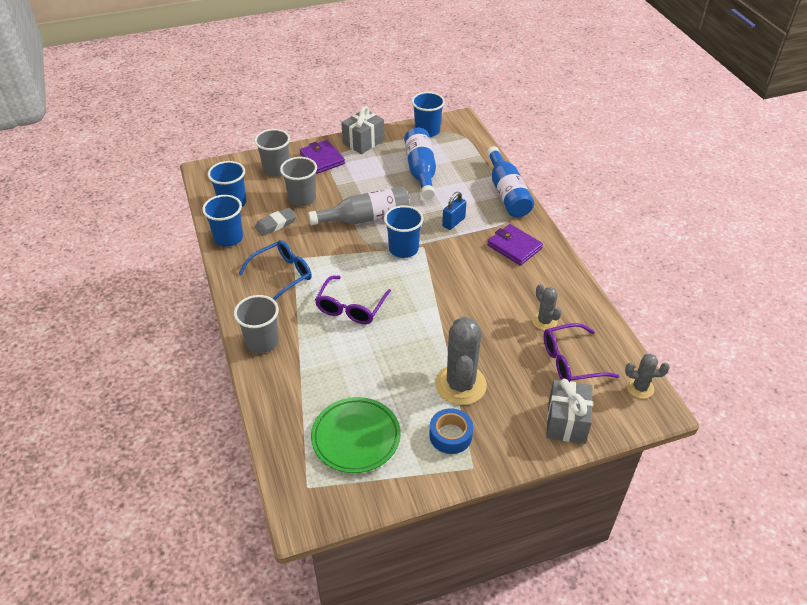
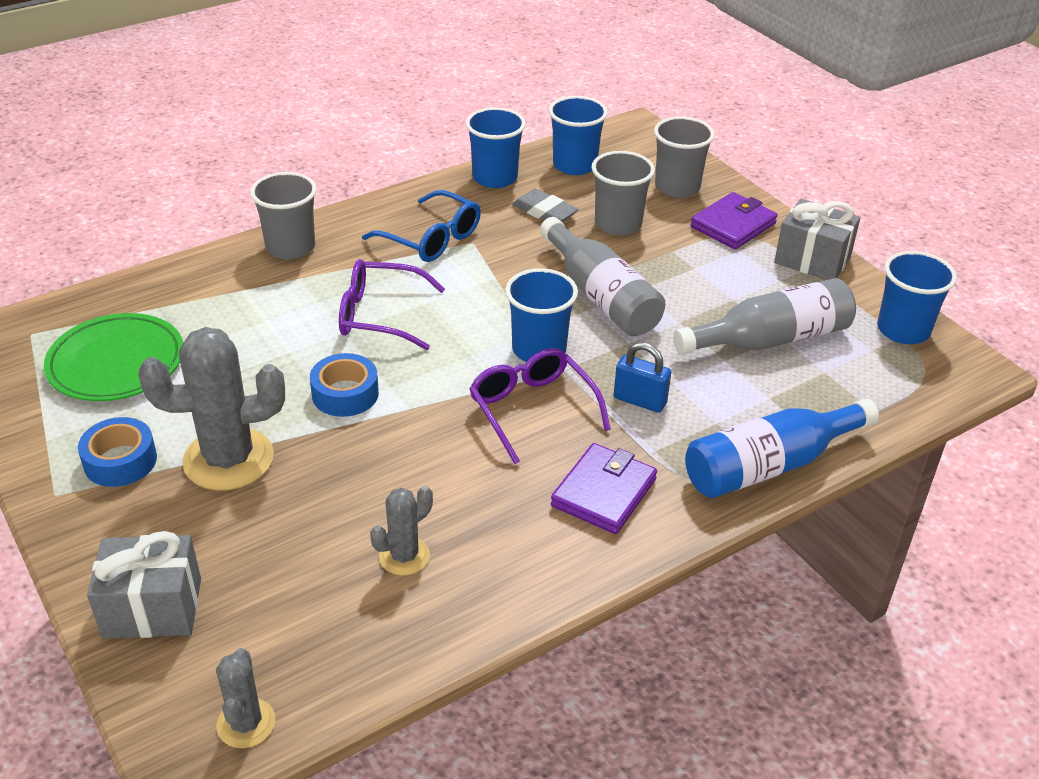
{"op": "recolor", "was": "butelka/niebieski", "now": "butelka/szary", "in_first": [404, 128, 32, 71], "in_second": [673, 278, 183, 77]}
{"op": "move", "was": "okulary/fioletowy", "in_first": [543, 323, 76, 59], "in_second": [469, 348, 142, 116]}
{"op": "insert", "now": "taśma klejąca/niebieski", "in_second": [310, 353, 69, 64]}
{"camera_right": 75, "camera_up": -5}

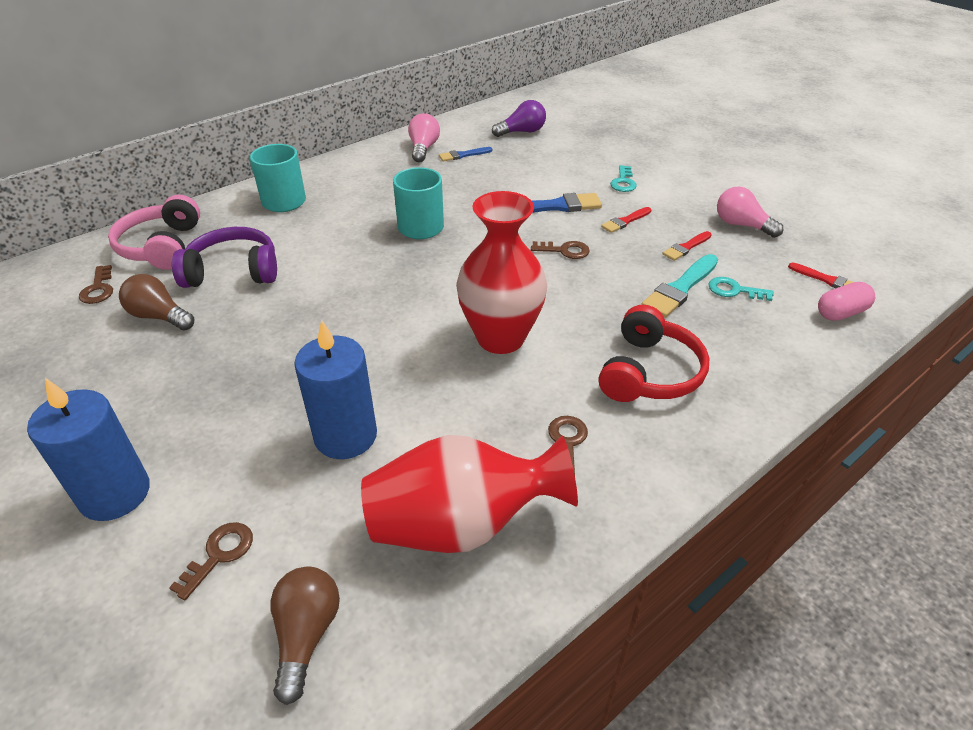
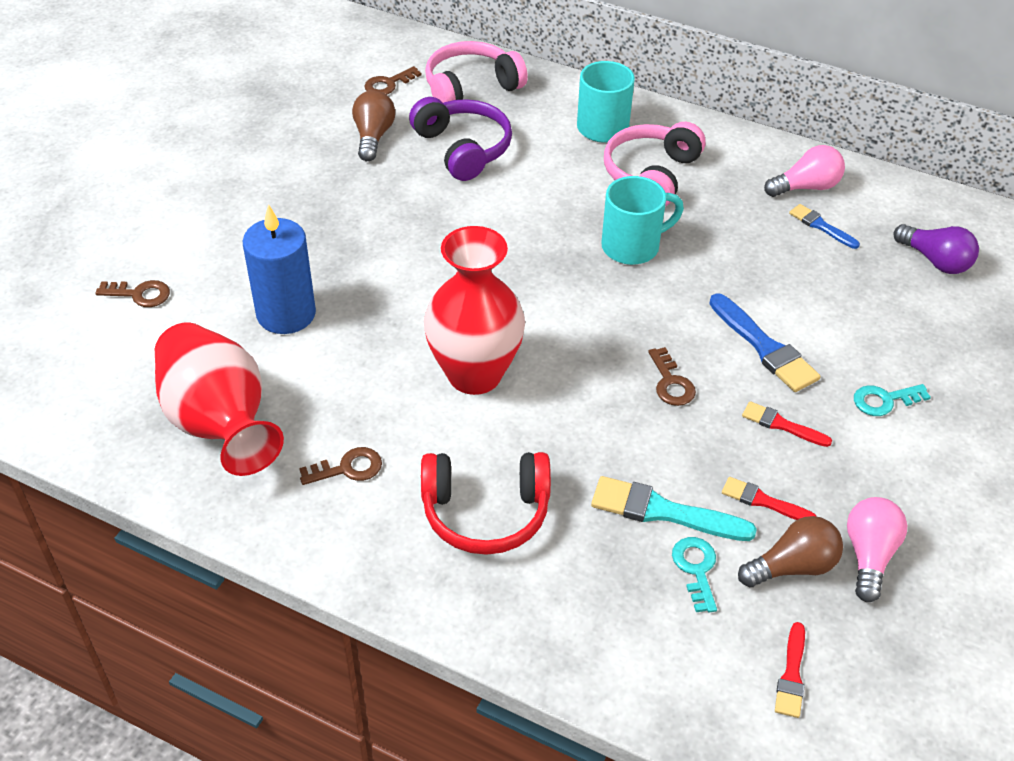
{"op": "delete", "was": "kapsułka/różowy", "in_first": [818, 282, 57, 39]}
{"op": "delete", "was": "świeca/niebieski", "in_first": [27, 378, 123, 143]}
{"op": "move", "was": "żarówka/brązowy", "in_first": [270, 567, 70, 138], "in_second": [738, 516, 105, 71]}
{"op": "insert", "now": "słuchawki/różowy", "in_second": [604, 122, 102, 84]}
{"camera_right": 65, "camera_up": 5}

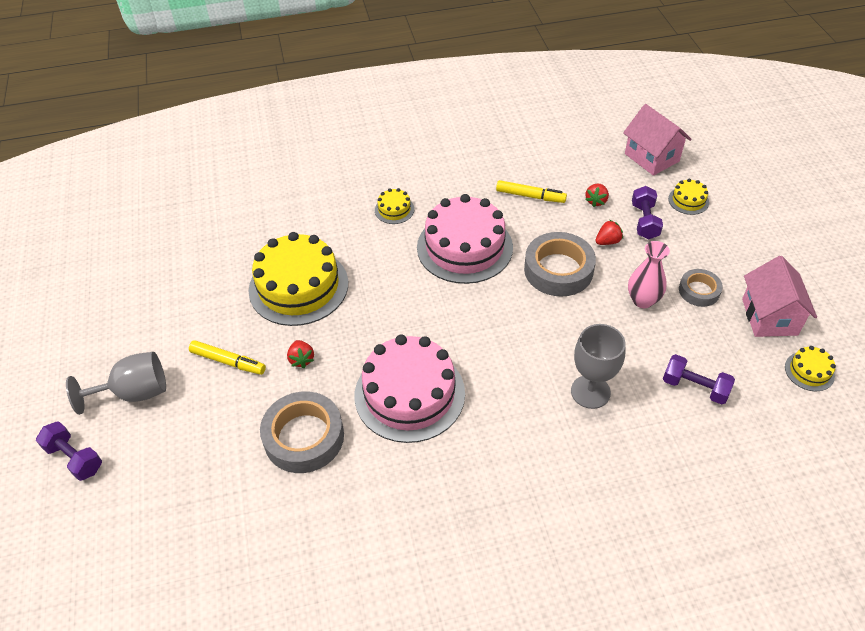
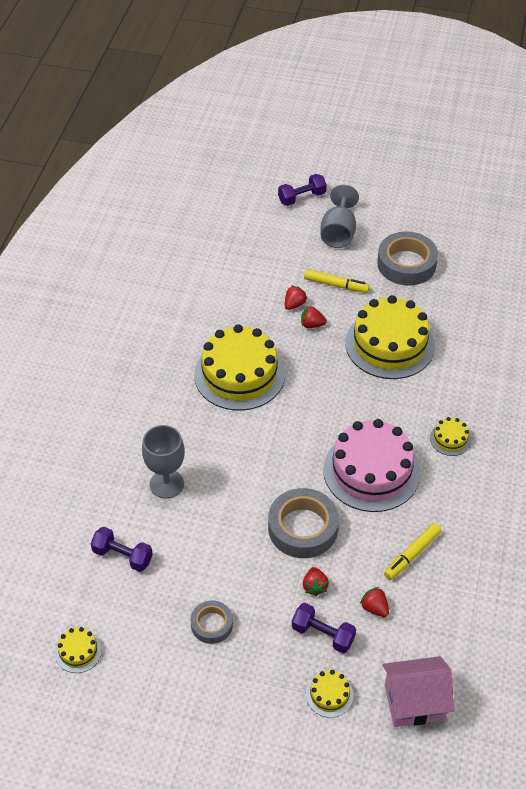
{"op": "delete", "was": "wazon/różowy", "in_first": [628, 241, 42, 67]}
{"op": "delete", "was": "domek/różowy", "in_first": [742, 256, 75, 81]}
{"op": "recolor", "was": "tort/różowy", "now": "tort/żółty", "in_first": [355, 334, 110, 109], "in_second": [194, 324, 91, 87]}
{"op": "rotate", "was": "flamaster/żółty", "in_first": [189, 340, 77, 35], "in_second": [304, 269, 66, 24], "clockwise": -120}
{"op": "rotate", "was": "hantel/fioletowy", "in_first": [663, 354, 72, 51], "in_second": [91, 527, 62, 45], "clockwise": 60}
{"op": "move", "was": "taśma klejąca/szary", "in_first": [260, 391, 84, 82], "in_second": [377, 231, 61, 55]}
{"op": "insert", "now": "truskawka/czerwony", "in_second": [285, 286, 22, 24]}
{"camera_right": 115, "camera_up": 0}

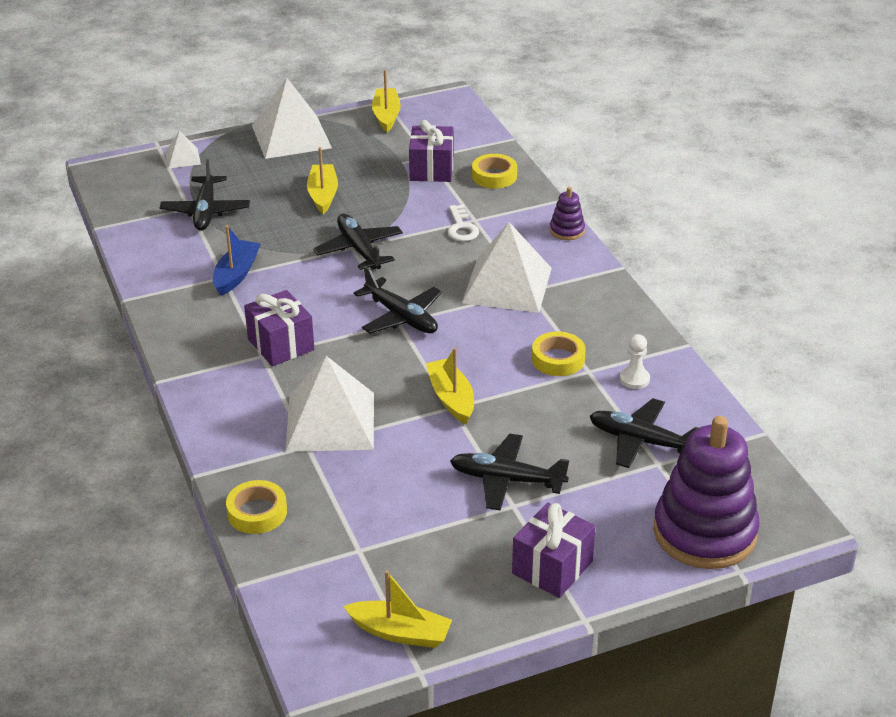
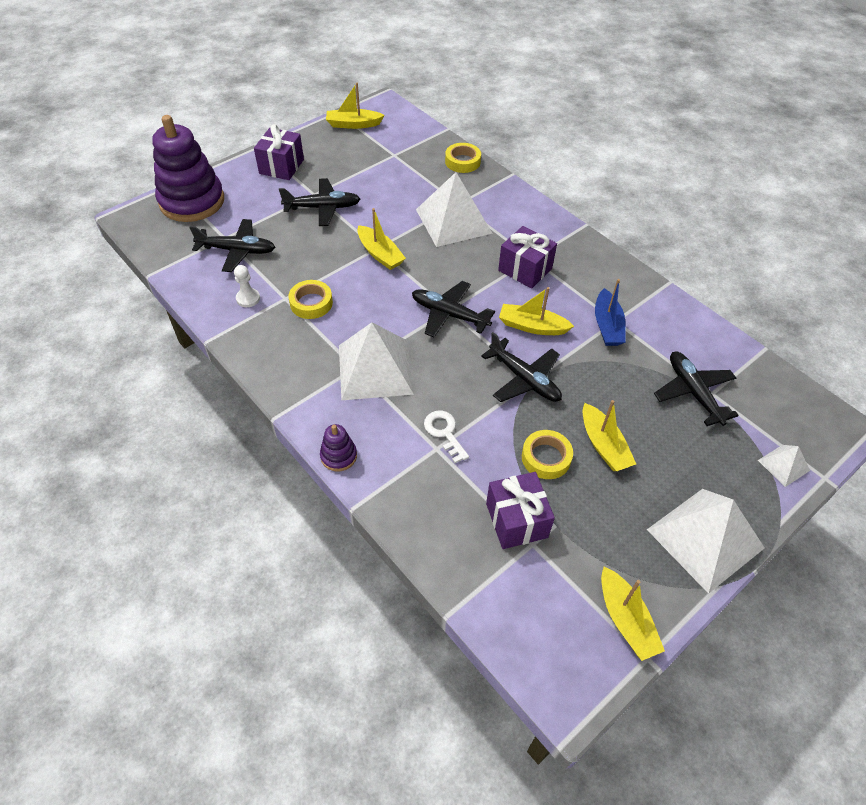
{"op": "move", "was": "taśma klejąca/żółty", "in_first": [472, 154, 45, 35], "in_second": [522, 430, 51, 49]}
{"op": "insert", "now": "łódka/żółty", "in_second": [499, 287, 75, 48]}
{"camera_right": 160, "camera_up": 15}

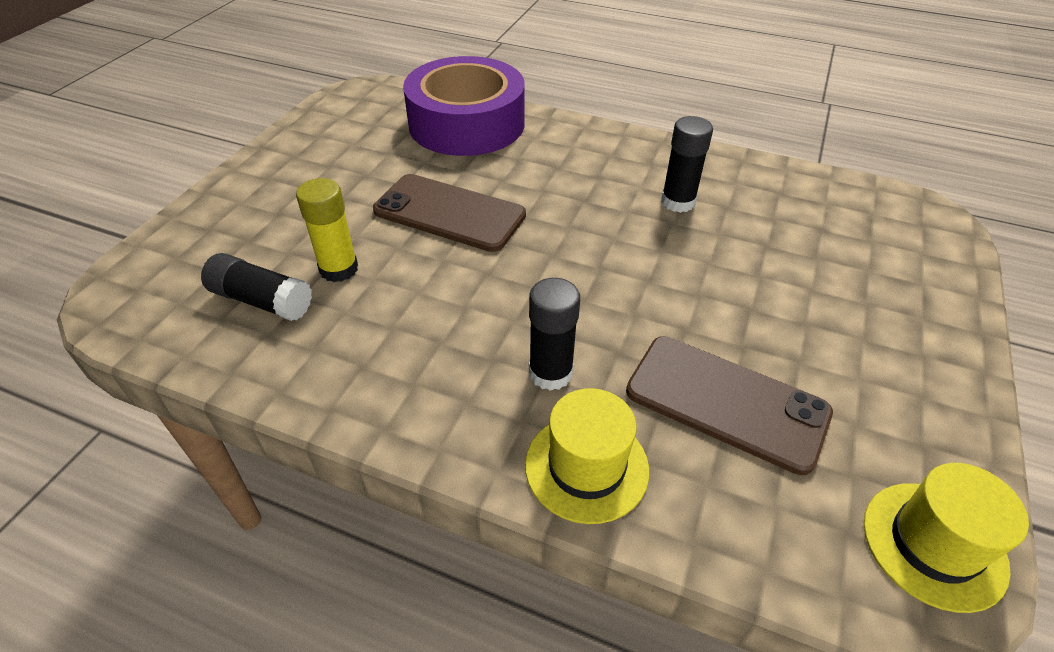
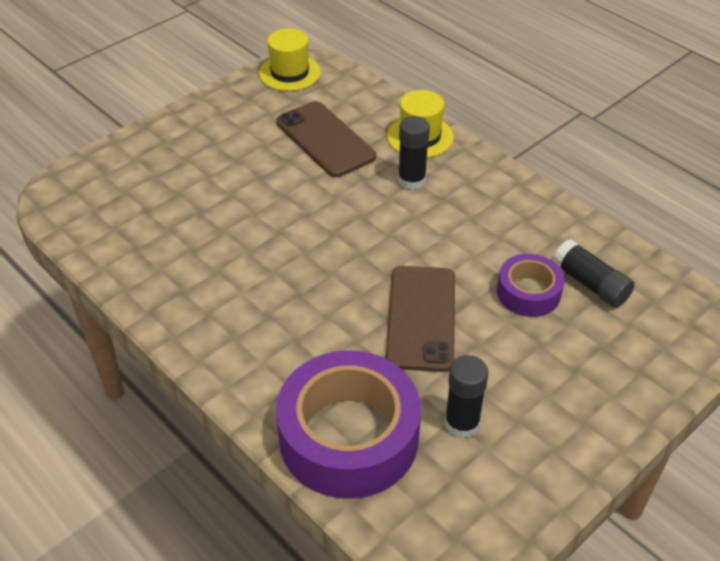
{"op": "move", "was": "klej w sztyfcie/czarny", "in_first": [661, 116, 52, 97], "in_second": [444, 355, 45, 84]}
{"op": "rotate", "was": "telefon/brązowy", "in_first": [373, 174, 153, 78], "in_second": [386, 266, 69, 106], "clockwise": 45}
{"op": "replace", "was": "klej w sztyfcie/żółty", "now": "taśma klejąca/fioletowy", "in_first": [296, 178, 62, 104], "in_second": [497, 254, 67, 63]}
{"camera_right": -155, "camera_up": 0}

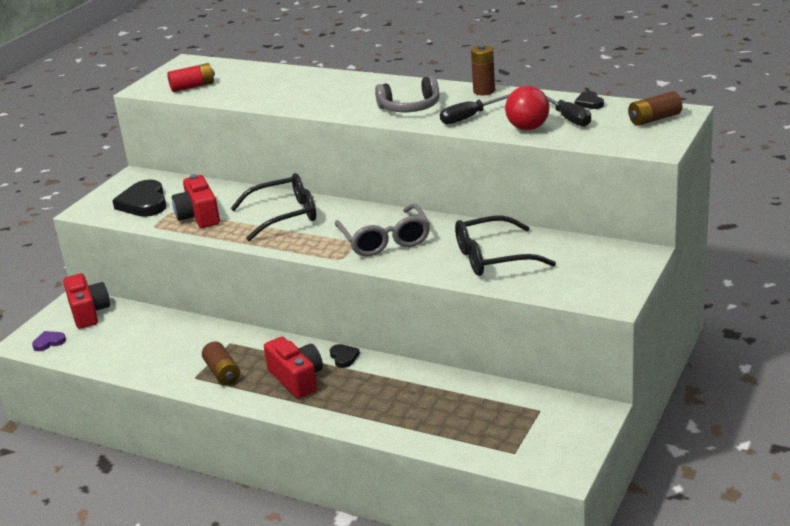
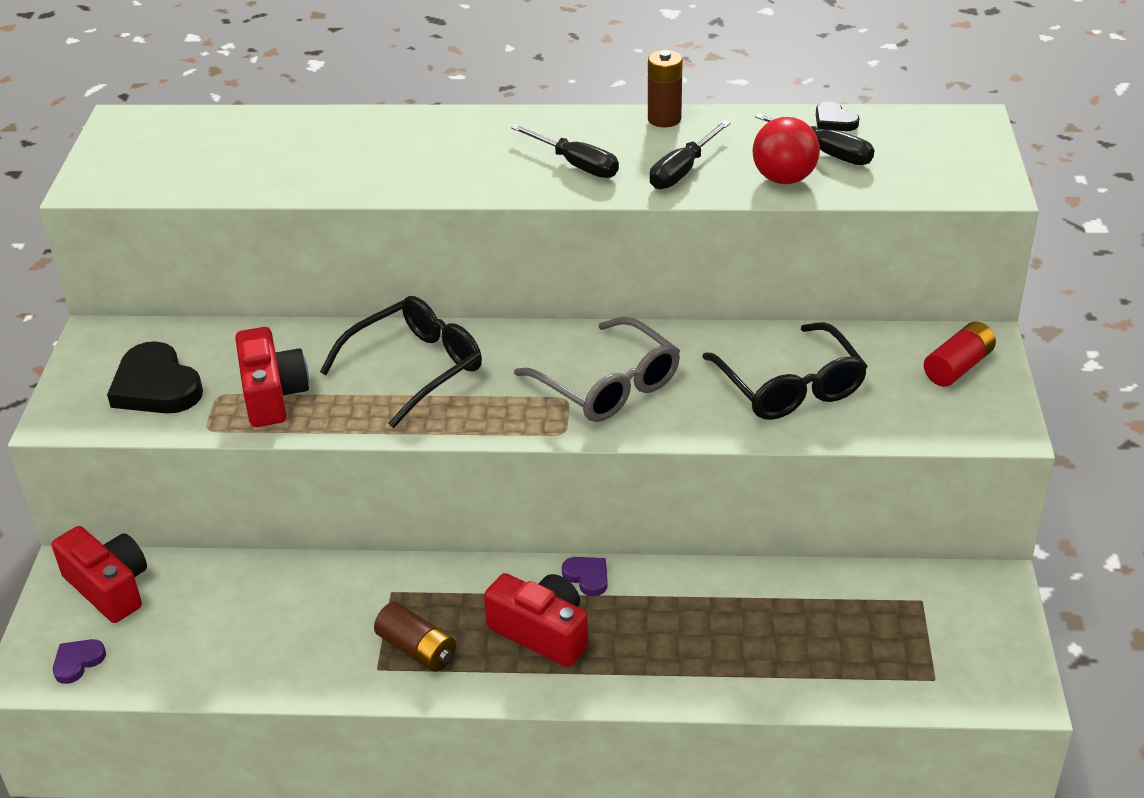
{"op": "move", "was": "bateria/czerwony", "in_first": [167, 63, 48, 29], "in_second": [924, 321, 72, 66]}
{"op": "replace", "was": "słuchawki/szary", "now": "śrubokręt/czarny", "in_first": [375, 76, 65, 36], "in_second": [511, 124, 108, 54]}
{"op": "delete", "was": "bateria/brązowy", "in_first": [628, 91, 54, 35]}
{"op": "rotate", "was": "aparat fotograficzny/czerwony", "in_first": [172, 174, 48, 54], "in_second": [235, 327, 74, 100], "clockwise": -150}
{"op": "rotate", "was": "okulary/czarny", "in_first": [455, 215, 101, 61], "in_second": [702, 322, 166, 98], "clockwise": -75}
{"op": "recolor", "was": "serce/czarny", "now": "serce/fioletowy", "in_first": [330, 344, 30, 24], "in_second": [562, 557, 46, 39]}
{"camera_right": -25, "camera_up": 10}

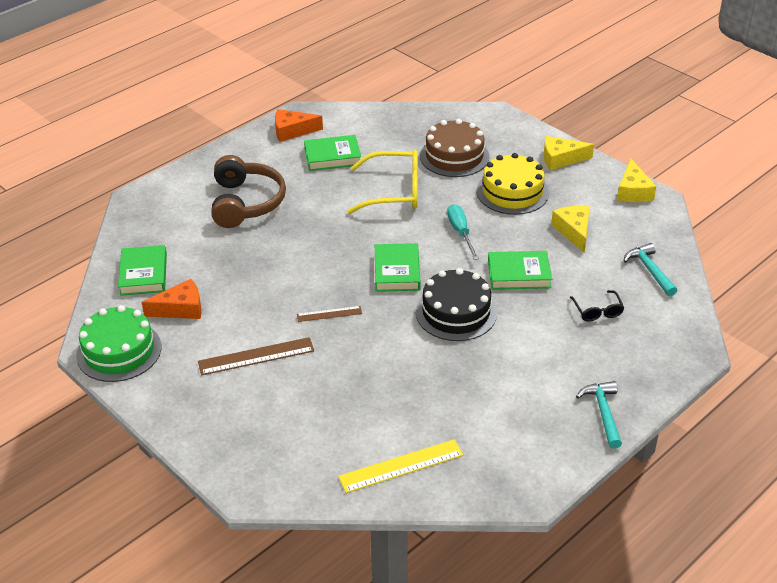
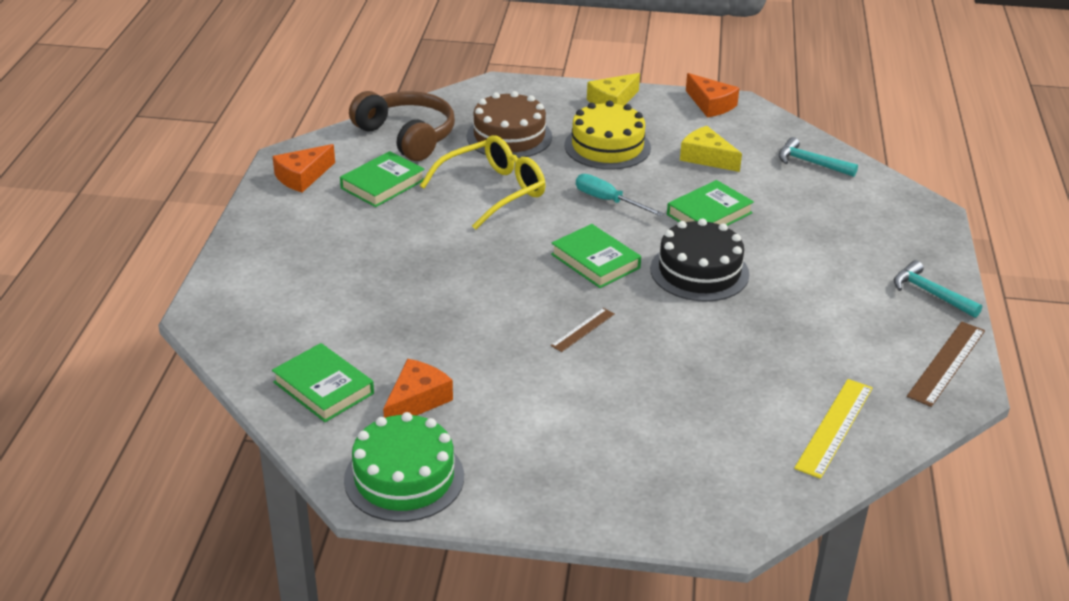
{"op": "move", "was": "słuchawki/brązowy", "in_first": [211, 155, 75, 73], "in_second": [349, 91, 106, 70]}
{"op": "recolor", "was": "ser/żółty", "now": "ser/pomarańczowy", "in_first": [617, 159, 39, 43], "in_second": [686, 73, 53, 44]}
{"op": "delete", "was": "okulary/czarny", "in_first": [570, 290, 54, 31]}
{"op": "move", "was": "linijka/brązowy", "in_first": [198, 337, 116, 38], "in_second": [907, 321, 78, 86]}
{"camera_right": -40, "camera_up": -5}

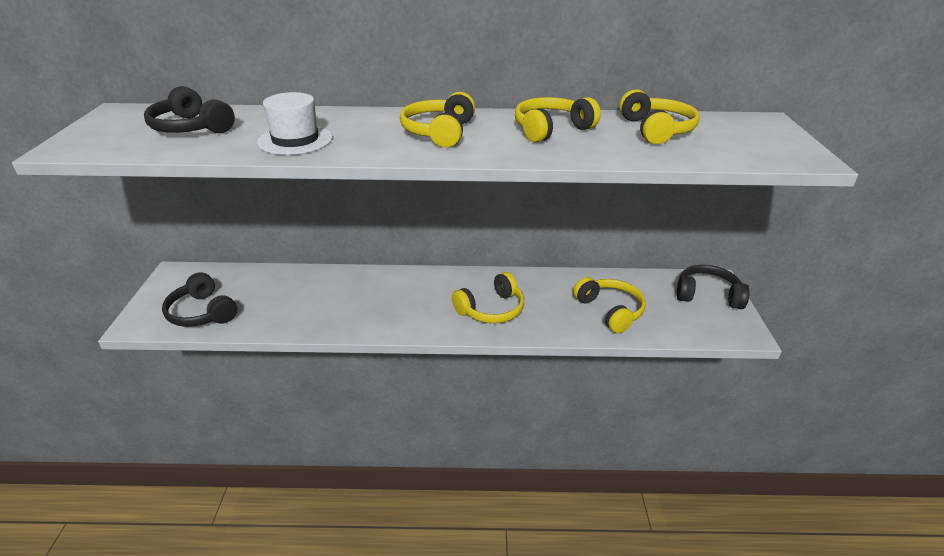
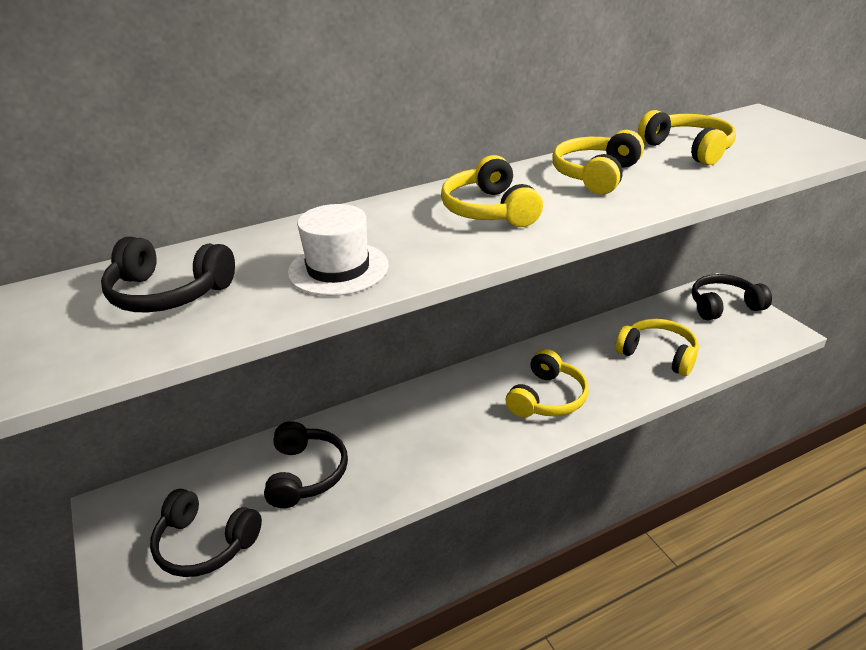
{"op": "insert", "now": "słuchawki/czarny", "in_second": [264, 421, 84, 87]}
{"camera_right": -25, "camera_up": 0}

